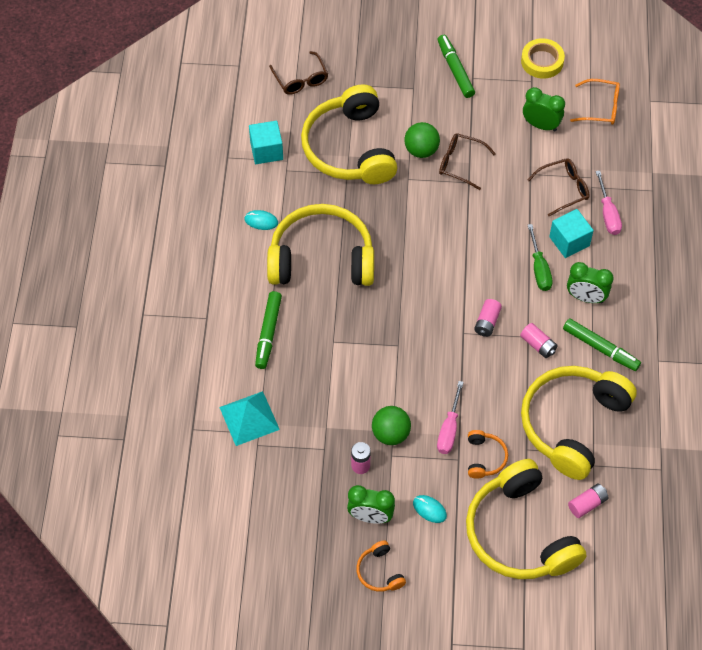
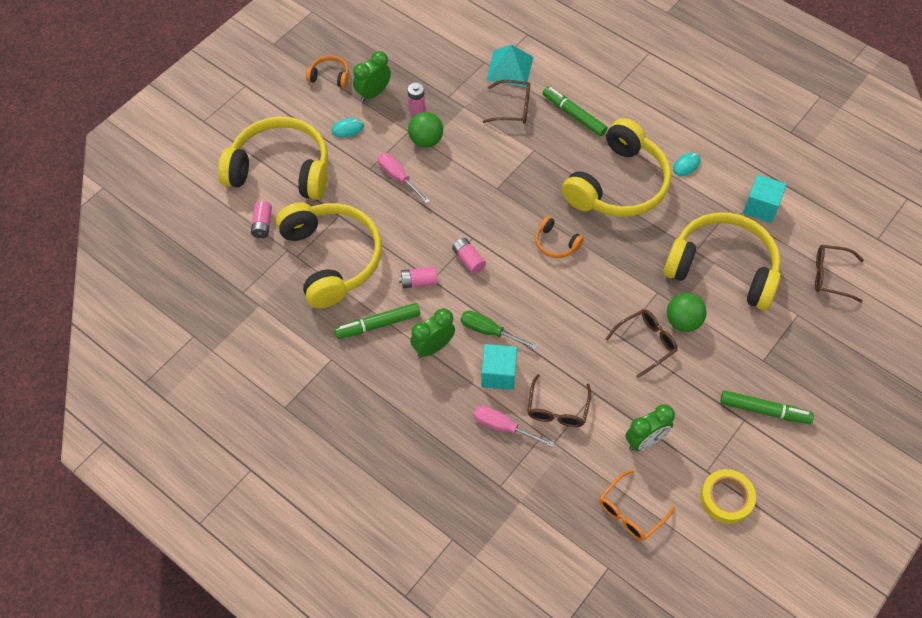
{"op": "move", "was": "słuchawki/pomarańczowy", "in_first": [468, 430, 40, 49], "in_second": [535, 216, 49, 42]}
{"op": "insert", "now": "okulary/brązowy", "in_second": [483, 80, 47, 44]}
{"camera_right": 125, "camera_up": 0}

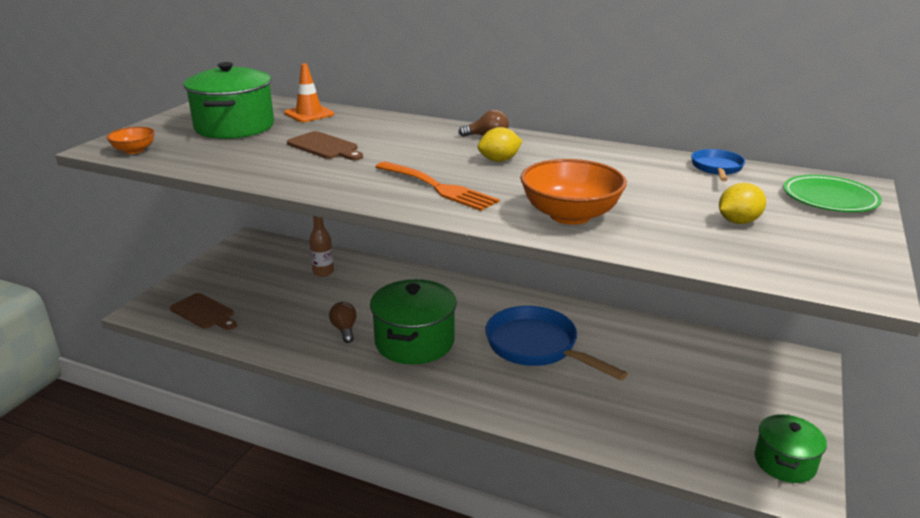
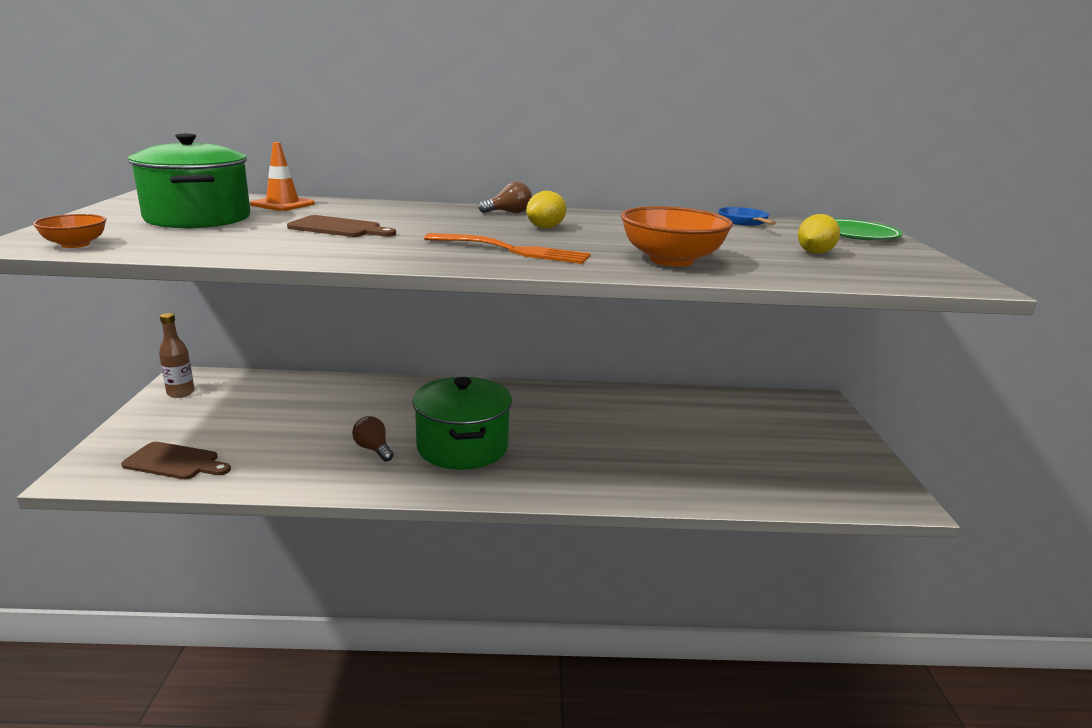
{"op": "move", "was": "butelka/brązowy", "in_first": [309, 216, 25, 61], "in_second": [159, 313, 36, 85]}
{"op": "delete", "was": "patelnia/niebieski", "in_first": [485, 306, 143, 75]}
{"op": "delete", "was": "garnek/zielony", "in_first": [755, 414, 72, 69]}
{"camera_right": -25, "camera_up": -5}

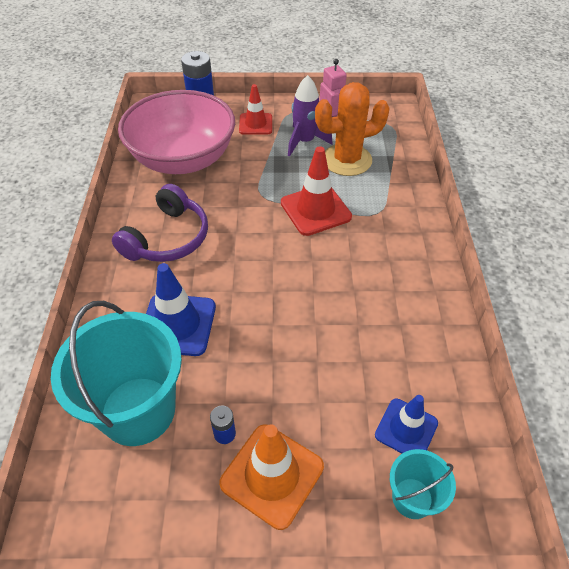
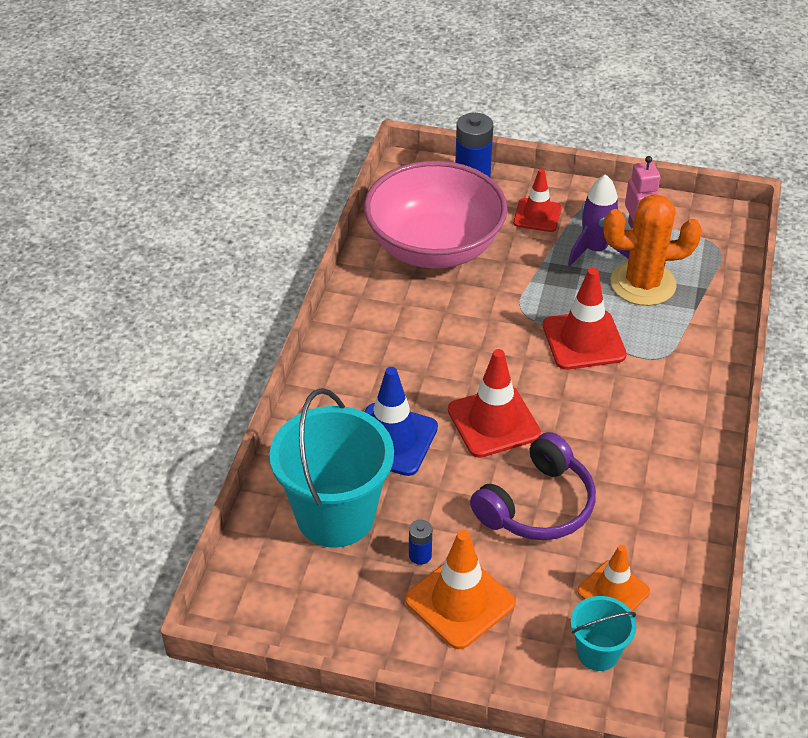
{"op": "move", "was": "słuchawki/fioletowy", "in_first": [112, 184, 96, 78], "in_second": [470, 432, 126, 108]}
{"op": "recolor", "was": "pachołek/niebieski", "now": "pachołek/pomarańczowy", "in_first": [375, 395, 63, 58], "in_second": [577, 545, 73, 66]}
{"op": "insert", "now": "pachołek/czerwony", "in_second": [448, 349, 93, 109]}
{"camera_right": 15, "camera_up": -5}

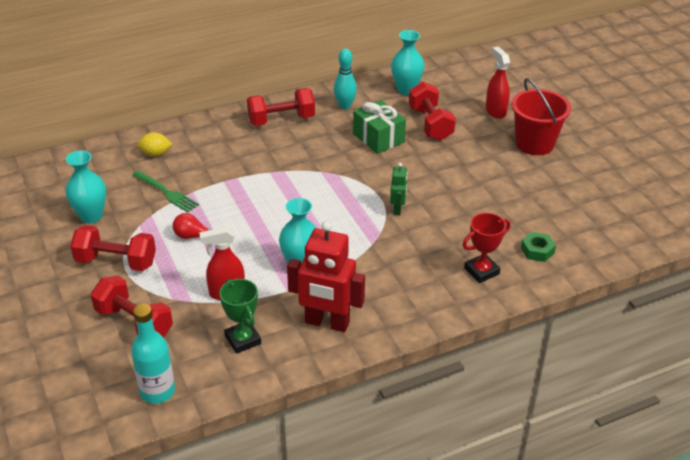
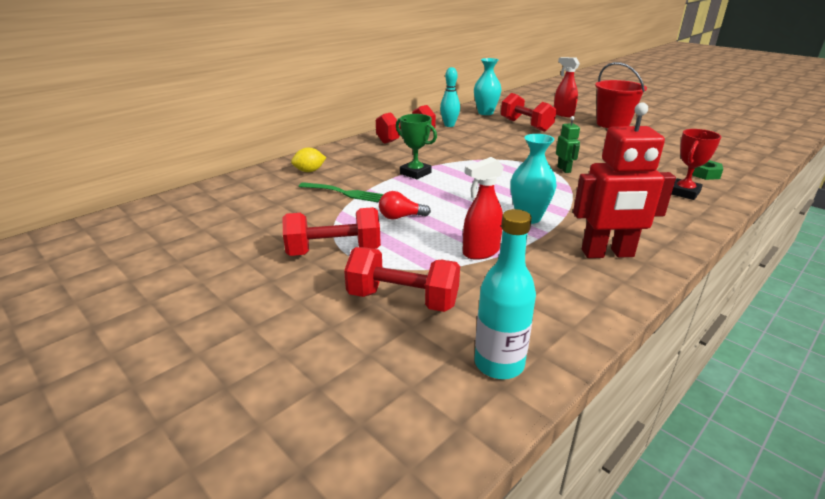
{"op": "delete", "was": "prezent/zielony", "in_first": [353, 100, 53, 54]}
{"op": "delete", "was": "wazon/turkusowy", "in_first": [66, 150, 40, 73]}
{"op": "move", "was": "puchar/zielony", "in_first": [219, 279, 42, 75], "in_second": [396, 114, 41, 65]}
{"camera_right": -20, "camera_up": -10}

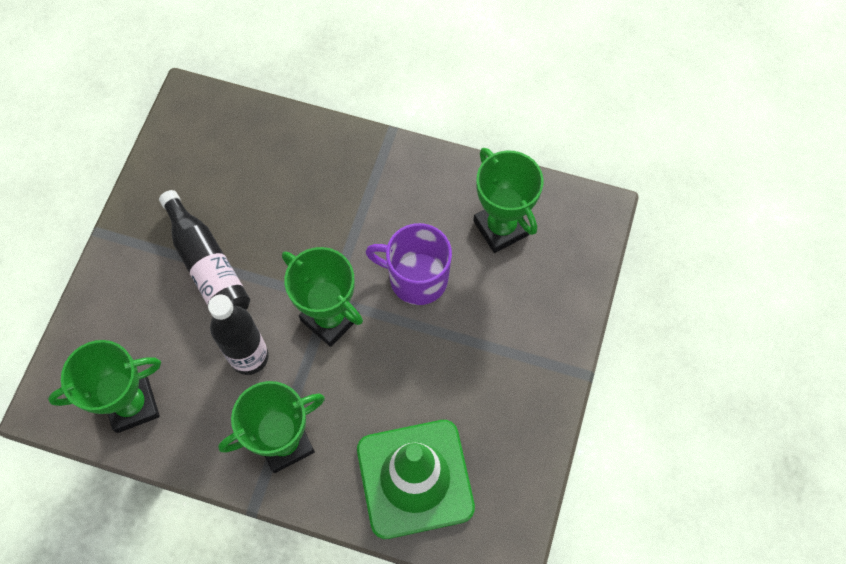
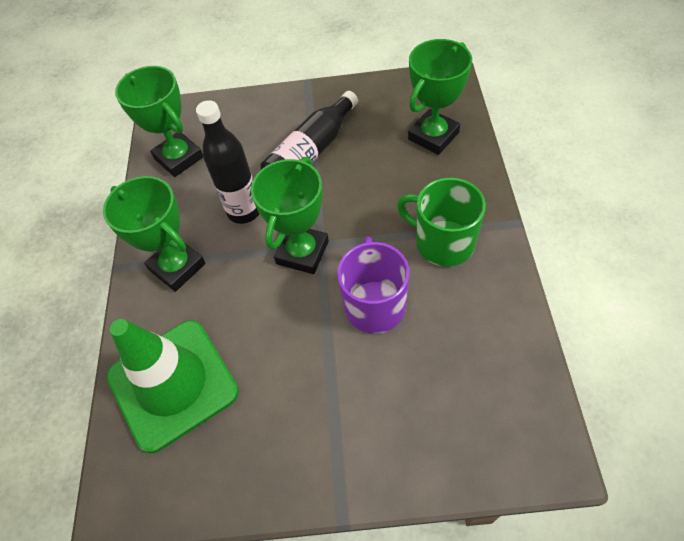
{"op": "move", "was": "puchar/zielony", "in_first": [473, 148, 70, 105], "in_second": [408, 39, 64, 116]}
{"op": "insert", "now": "kubek/zielony", "in_second": [397, 177, 89, 90]}
{"camera_right": 75, "camera_up": -10}

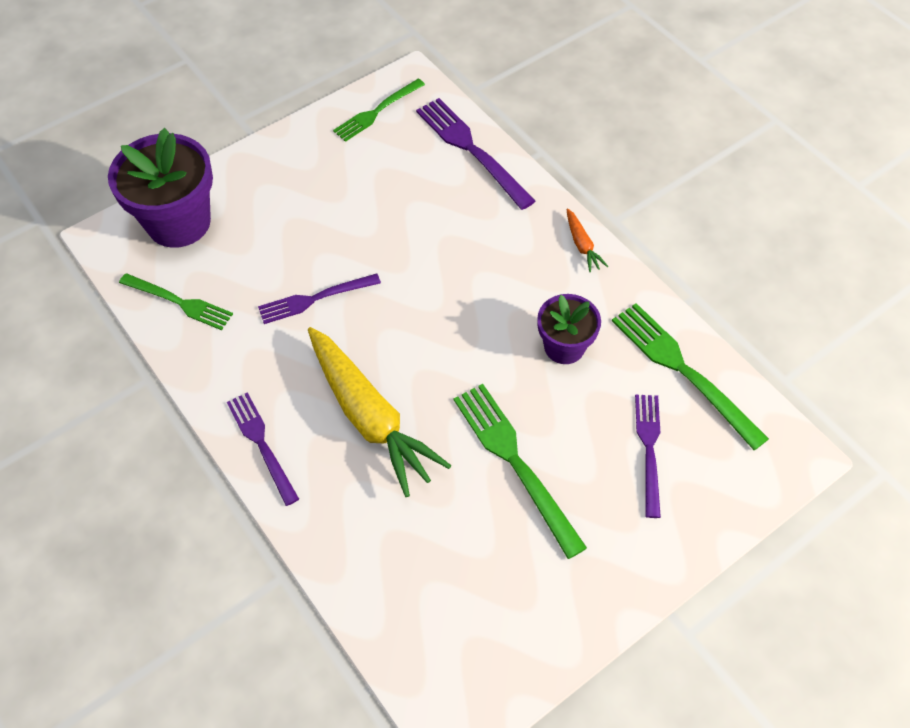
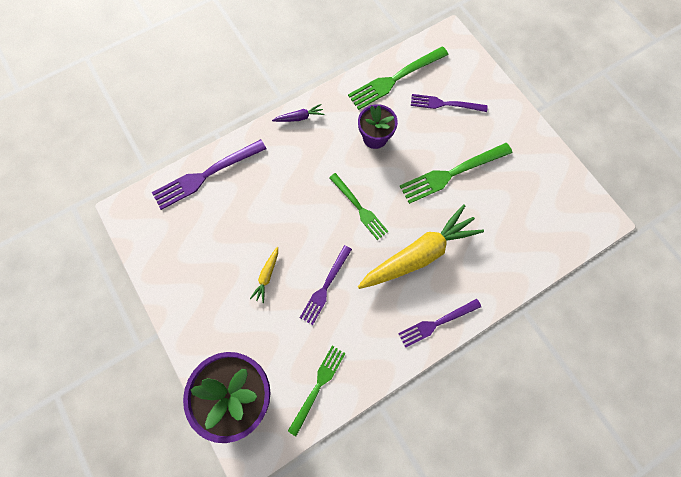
{"op": "move", "was": "widelec/zielony", "in_first": [333, 79, 92, 63], "in_second": [329, 173, 59, 67]}
{"op": "recolor", "was": "marchewka/pomarańczowy", "now": "marchewka/fioletowy", "in_first": [566, 208, 42, 64], "in_second": [272, 104, 52, 18]}
{"op": "rotate", "was": "widelec/fioletowy", "in_first": [258, 273, 123, 51], "in_second": [300, 245, 52, 80], "clockwise": 45}
{"op": "insert", "now": "marchewka/żółty", "in_second": [250, 247, 28, 56]}
{"camera_right": -85, "camera_up": 15}

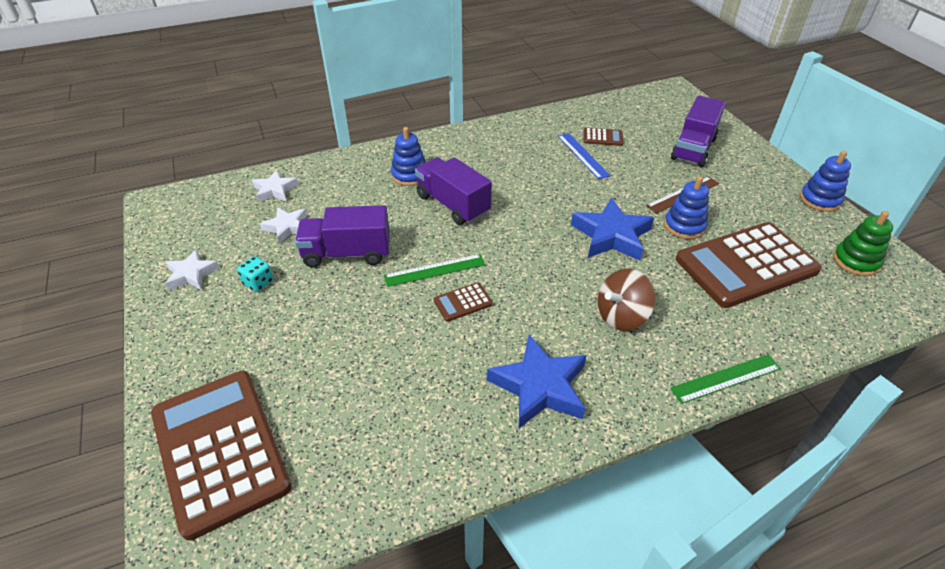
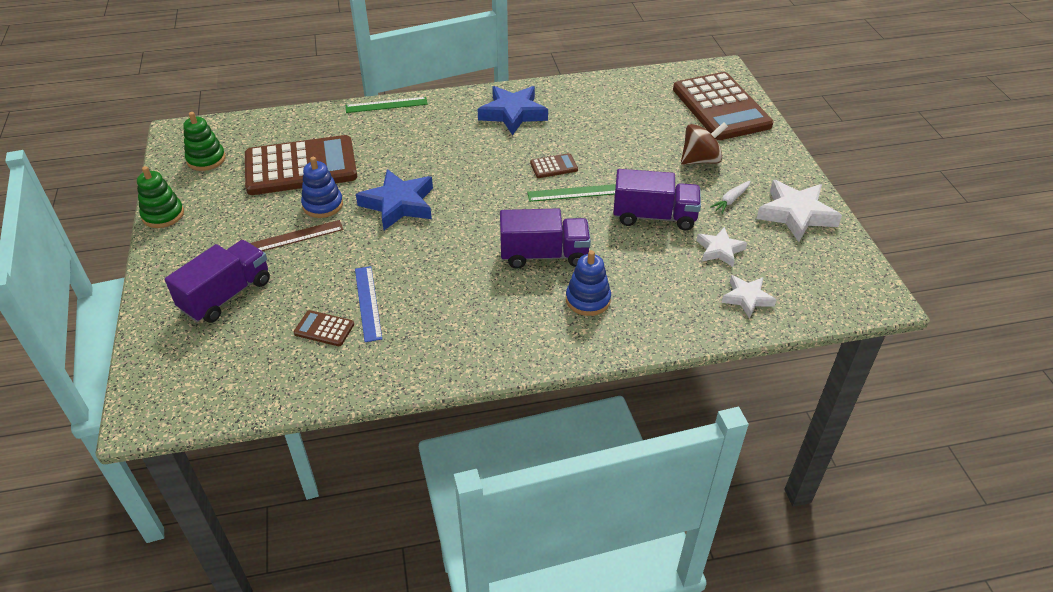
{"op": "recolor", "was": "zabawka nakładanka/niebieski", "now": "zabawka nakładanka/zielony", "in_first": [800, 151, 51, 61], "in_second": [137, 166, 47, 62]}
{"op": "rotate", "was": "ciężarówka/fioletowy", "in_first": [415, 157, 77, 68], "in_second": [500, 208, 91, 61], "clockwise": -60}
{"op": "resize", "was": "gwiazda/biały", "in_first": [165, 249, 54, 41], "in_second": [756, 180, 86, 62], "ratio": 1.68}
{"op": "replace", "was": "kostka do gry/turkusowy", "now": "marchewka/biały", "in_first": [237, 256, 36, 36], "in_second": [710, 181, 41, 33]}
{"op": "move", "was": "bączek/brązowy", "in_first": [598, 268, 58, 63], "in_second": [681, 122, 47, 43]}
{"camera_right": -170, "camera_up": 0}

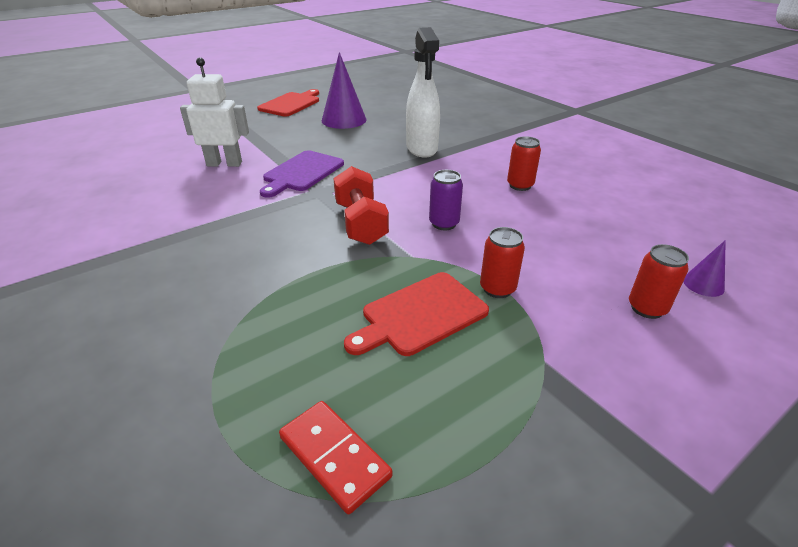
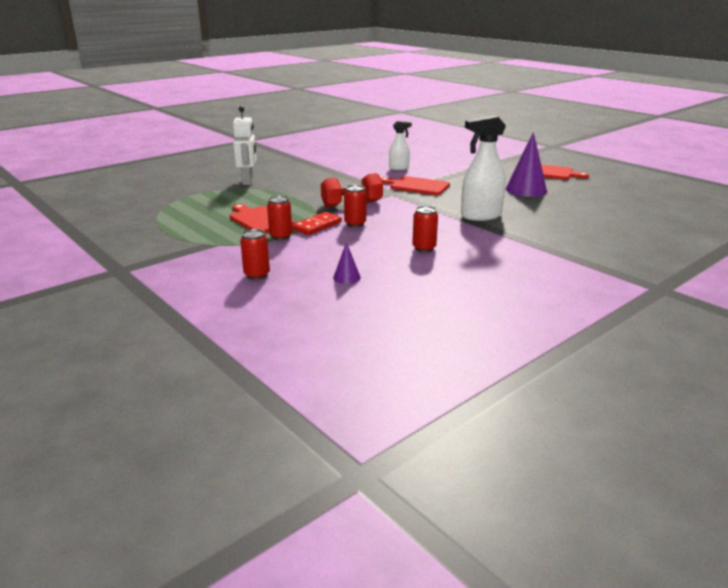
{"op": "move", "was": "robot/biały", "in_first": [180, 57, 69, 110], "in_second": [233, 106, 24, 79]}
{"op": "recolor", "was": "deska do krojenia/fioletowy", "now": "deska do krojenia/czerwony", "in_first": [260, 150, 84, 48], "in_second": [381, 176, 69, 19]}
{"op": "recolor", "was": "puszka/fioletowy", "now": "puszka/czerwony", "in_first": [429, 170, 34, 60], "in_second": [344, 185, 22, 42]}
{"op": "move", "was": "stożek/fioletowy", "in_first": [683, 240, 43, 57], "in_second": [333, 242, 28, 42]}
{"op": "move", "was": "kostka domina/czerwony", "in_first": [279, 401, 113, 113], "in_second": [292, 212, 50, 23]}
{"op": "insert", "now": "spryskiwacz/biały", "in_second": [389, 121, 23, 49]}
{"camera_right": 85, "camera_up": -10}

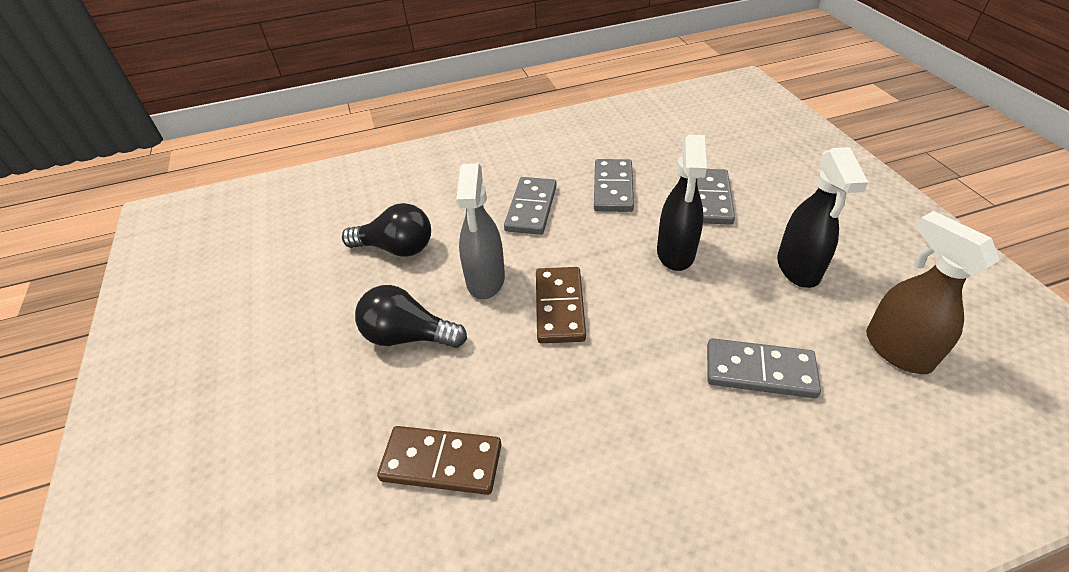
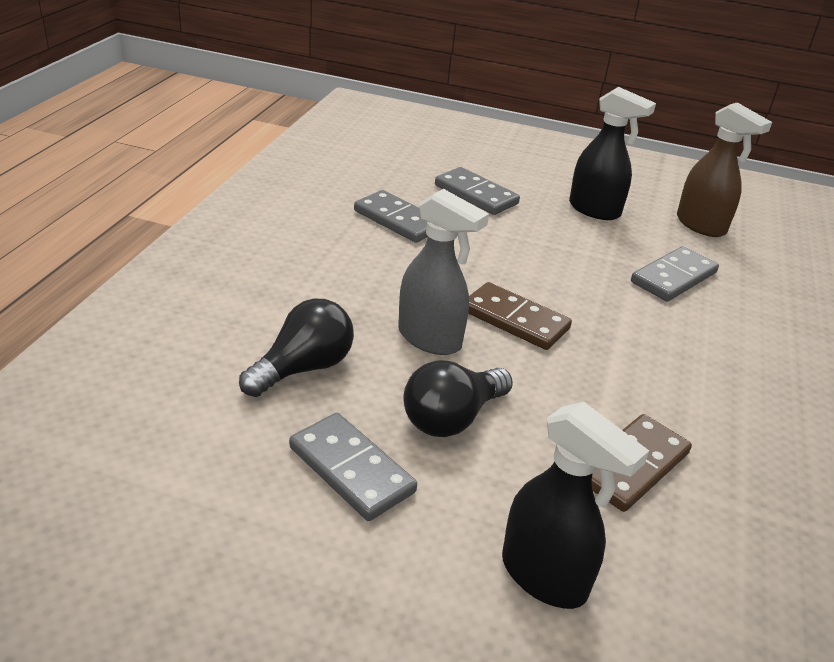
{"op": "move", "was": "spryskiwacz/czarny", "in_first": [657, 135, 50, 136], "in_second": [502, 402, 147, 207]}
{"op": "move", "was": "kostka domina/szary", "in_first": [504, 177, 53, 58], "in_second": [289, 413, 128, 108]}
{"op": "rotate", "was": "spryskiwacz/brązowy", "in_first": [866, 211, 134, 163], "in_second": [677, 102, 95, 135], "clockwise": -135}
{"camera_right": -60, "camera_up": -10}

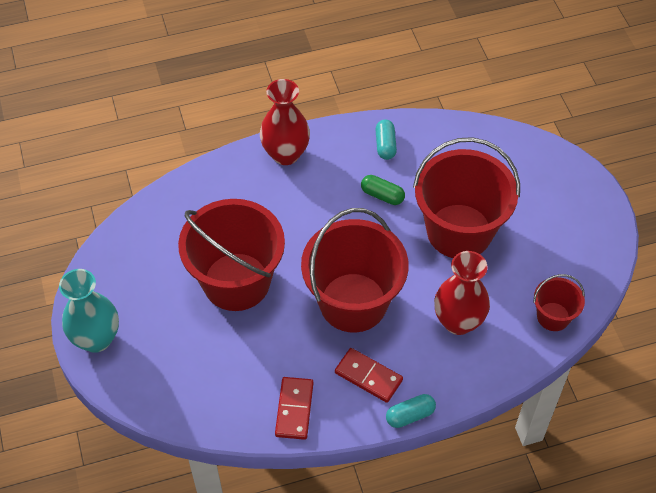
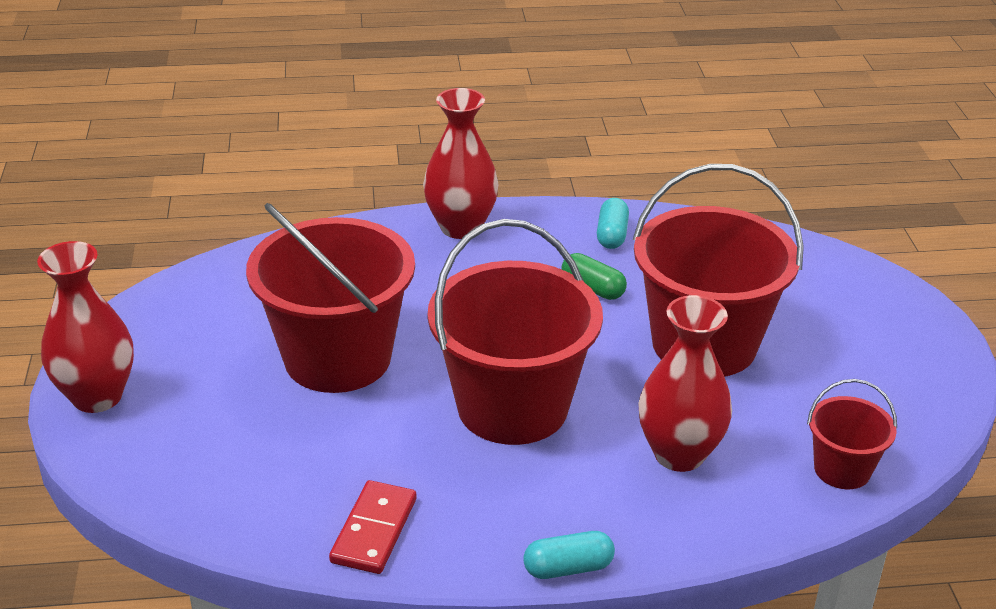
{"op": "recolor", "was": "wazon/turkusowy", "now": "wazon/czerwony", "in_first": [59, 269, 60, 84], "in_second": [37, 241, 97, 172]}
{"op": "delete", "was": "kostka domina/czerwony", "in_first": [335, 348, 68, 55]}
{"camera_right": 10, "camera_up": -20}

